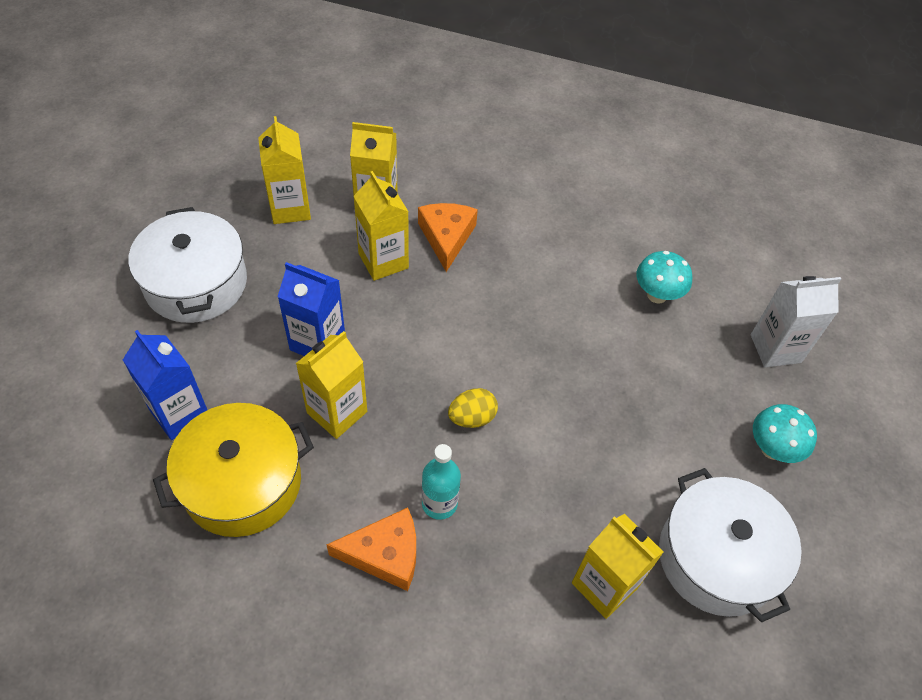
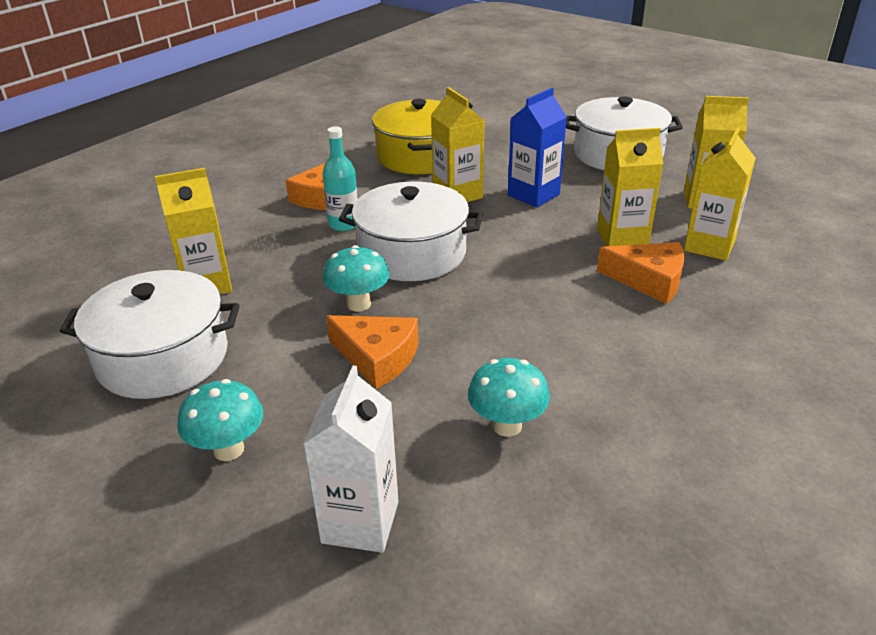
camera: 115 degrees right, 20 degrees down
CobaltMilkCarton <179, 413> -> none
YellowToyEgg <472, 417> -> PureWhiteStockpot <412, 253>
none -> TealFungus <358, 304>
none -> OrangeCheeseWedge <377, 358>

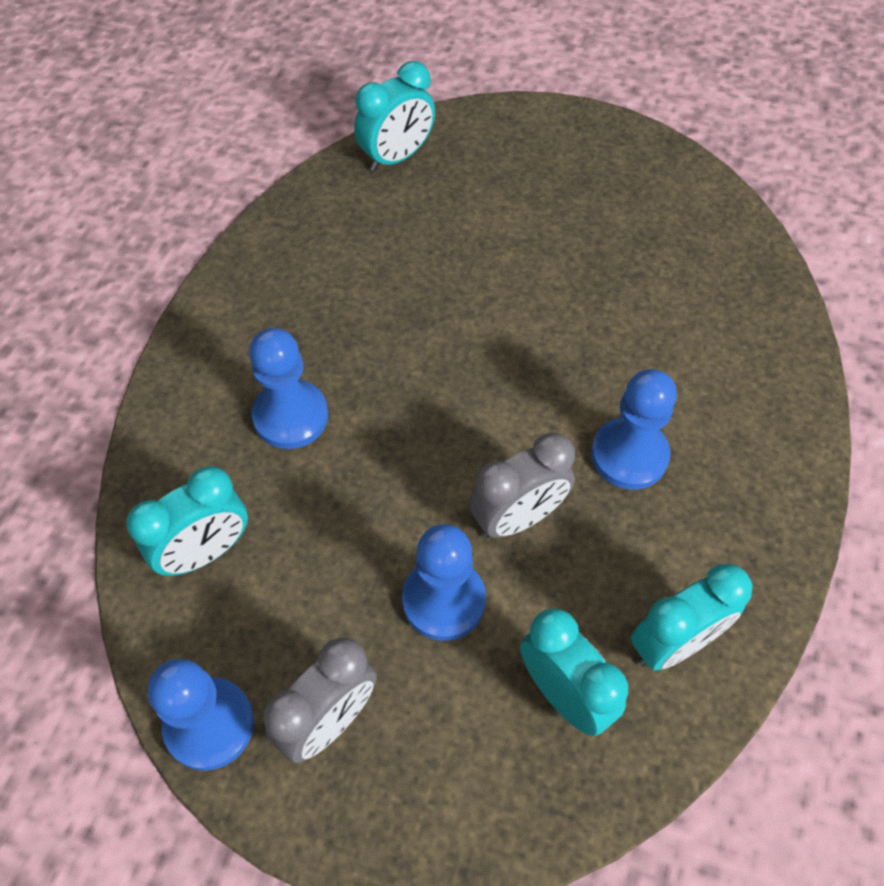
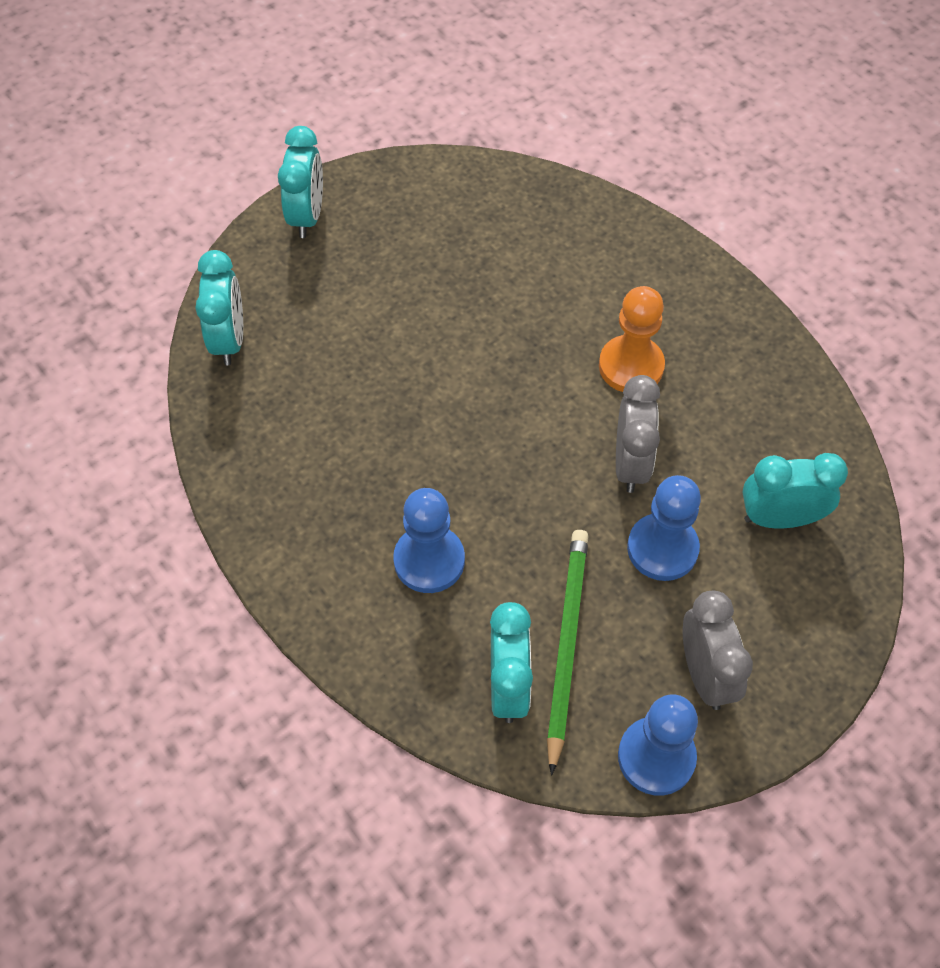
camera: 55 degrees left, 0 degrees up
CobaltPawn <629, 455> -> OrangePawn <631, 366>
TealClock <674, 643> -> TealClock <307, 216>, relocated
none -> GreenLeadPencil <566, 644>

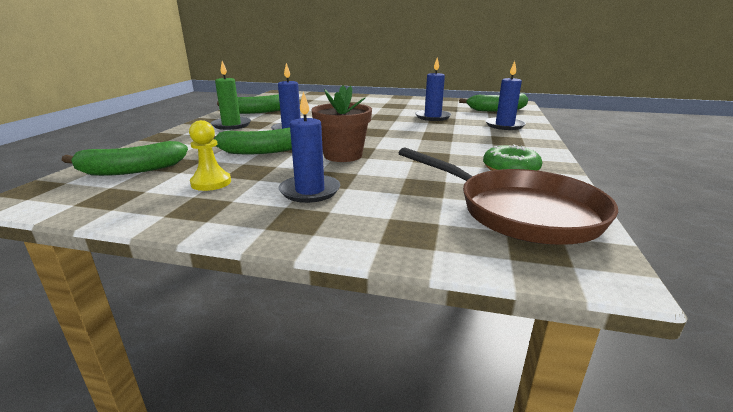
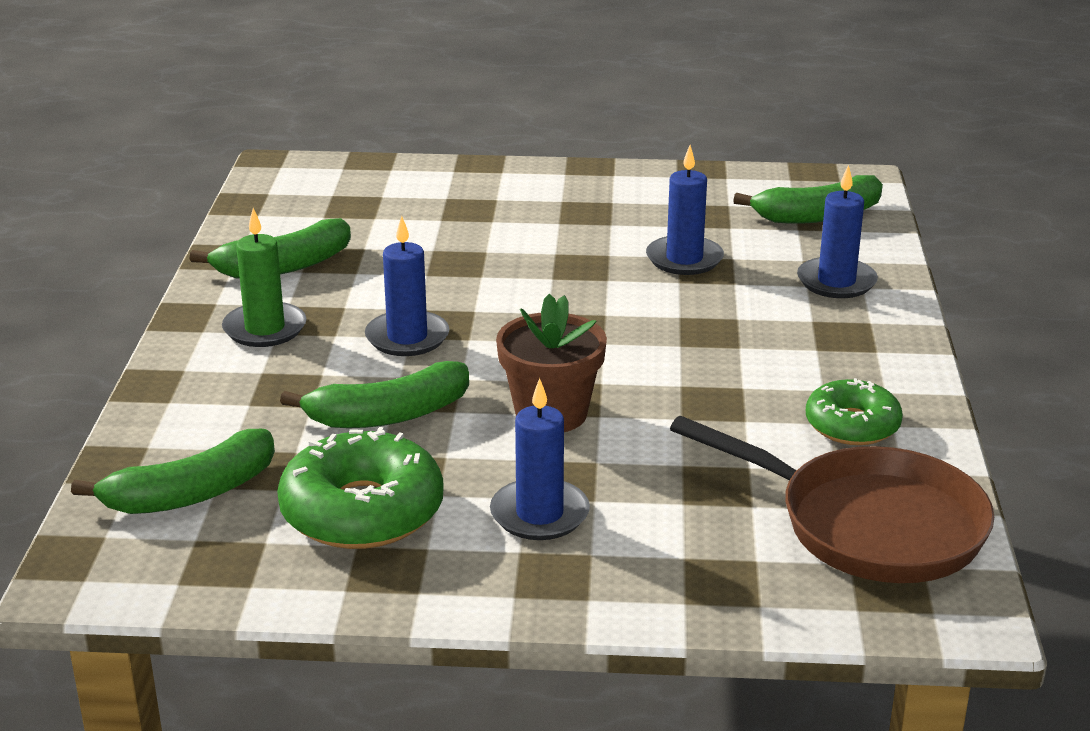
camera: 10 degrees left, 5 degrees up
YellowPawn <211, 183> -> GreenDonut <362, 511>

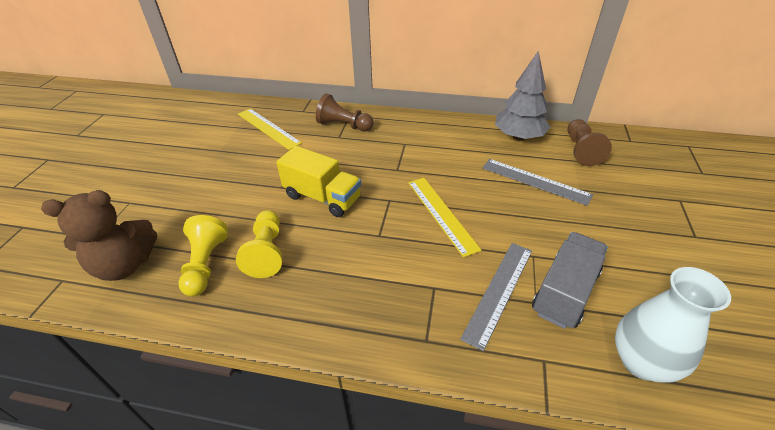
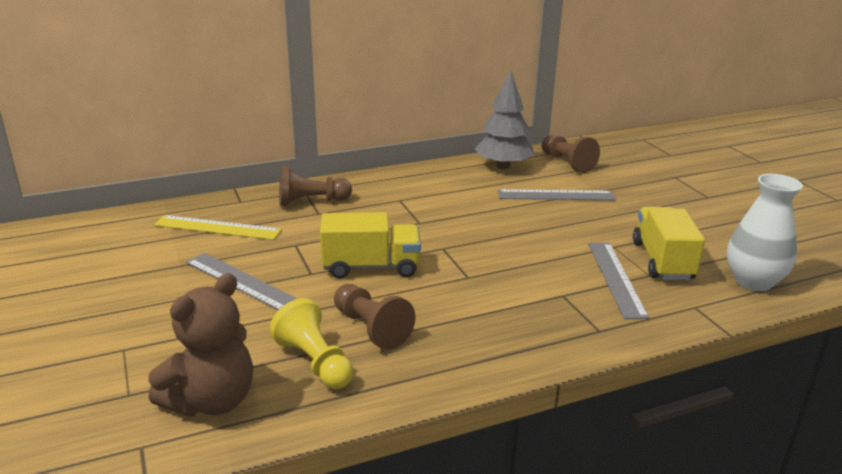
camera: 35 degrees left, 15 degrees down
YellowPawn <267, 252> -> DarkBrownPawn <371, 328>
YellowRuler <441, 214> -> none
AshGreyLorry <565, 292> -> YellowLorry <662, 261>
none -> AshGreyRuler <241, 281>

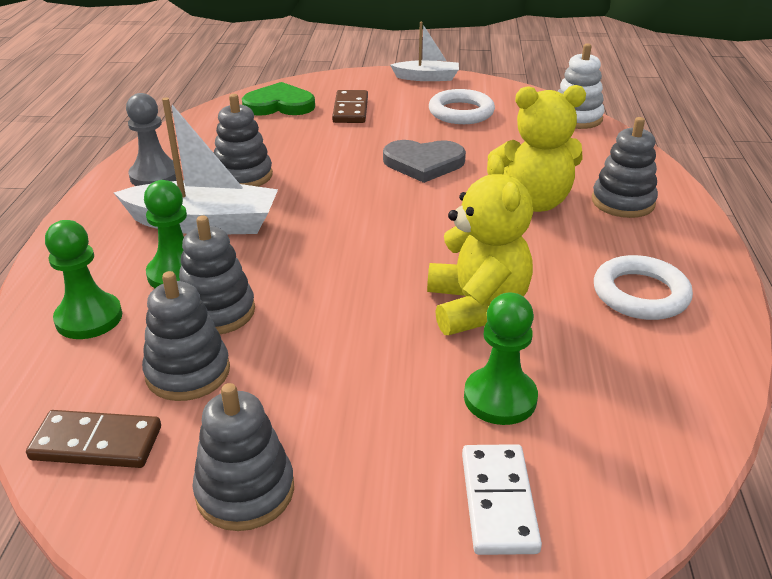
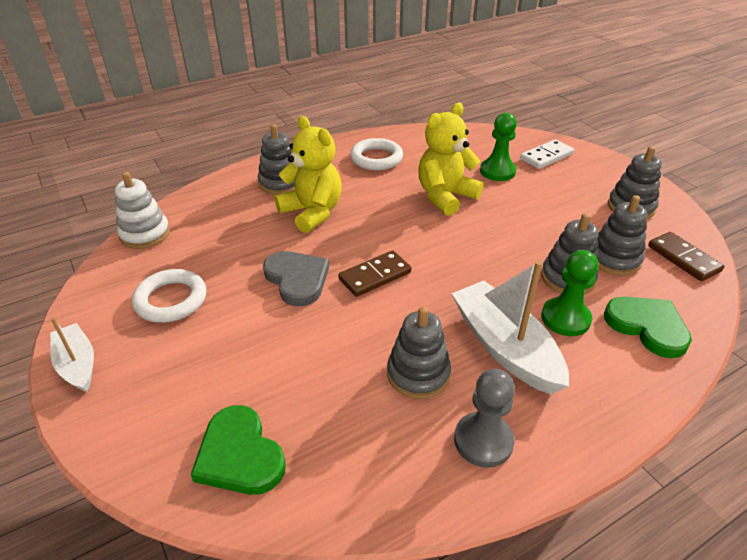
camera: 125 degrees left, 5 degrees up
GreenPawn <89, 318> -> GreenLoveHeart <647, 327>
DarkBrownDomino <350, 110> -> DarkBrownDomino <375, 276>, relocated

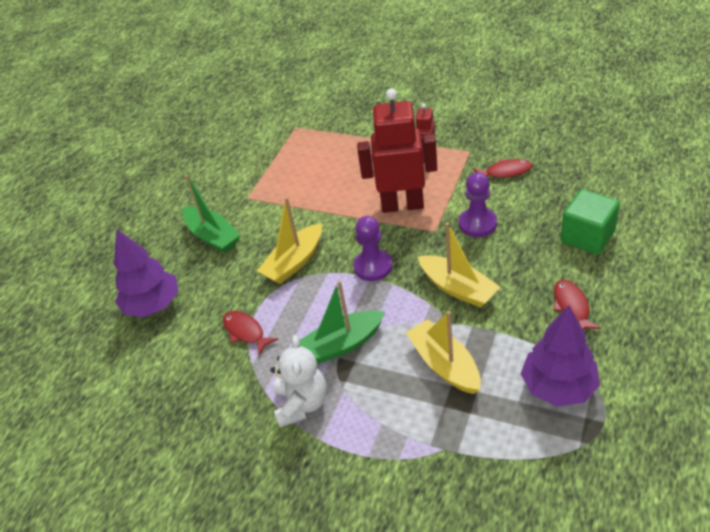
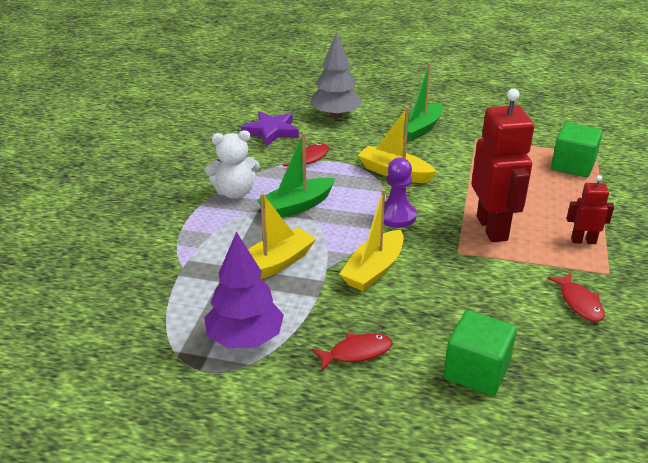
camera: 75 degrees right, 10 degrees down
PurpleFirTree <153, 305> -> AshGreyFirTree <335, 115>
GreenBoat <341, 345> -> GreenBoat <297, 206>, 90 degrees counterclockwise
PurplePawn <477, 224> -> none
none -> PurpleFivePointedStar <271, 132>
none -> GreenBlock <573, 166>

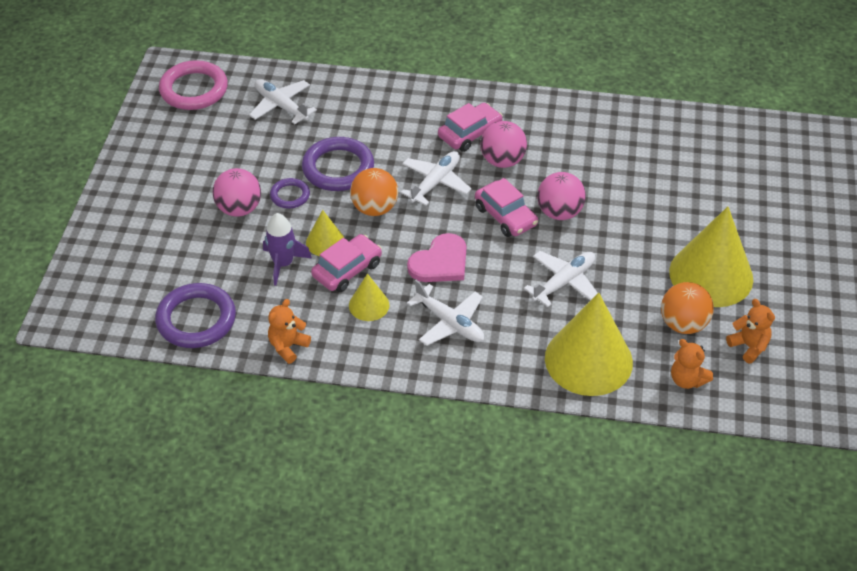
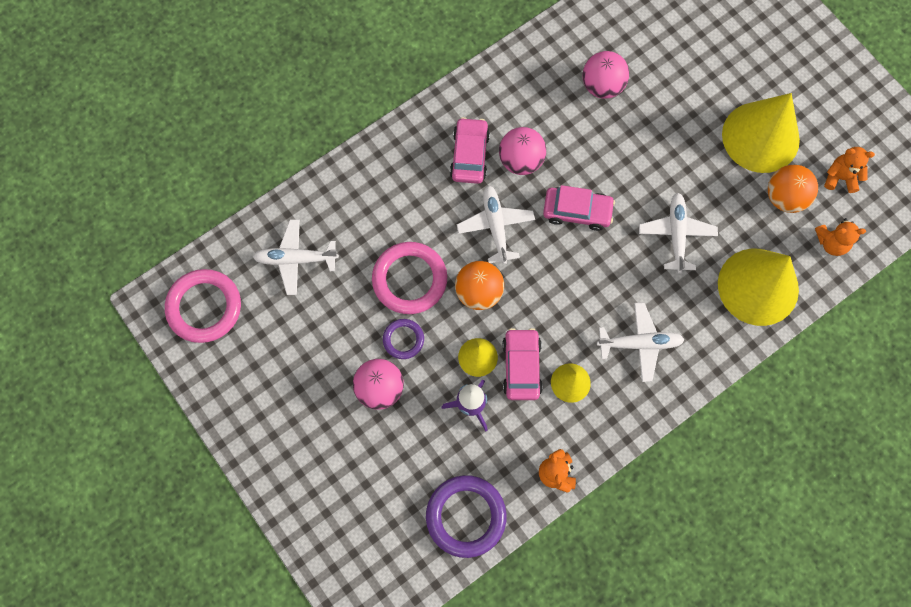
camera: 45 degrees left, 25 degrees up
PurpleRing <338, 168> -> PinkRing <409, 279>
PinkLoveHeart <440, 262> -> none
PinkPlayBall <559, 212> -> PinkPlayBall <602, 86>, relocated

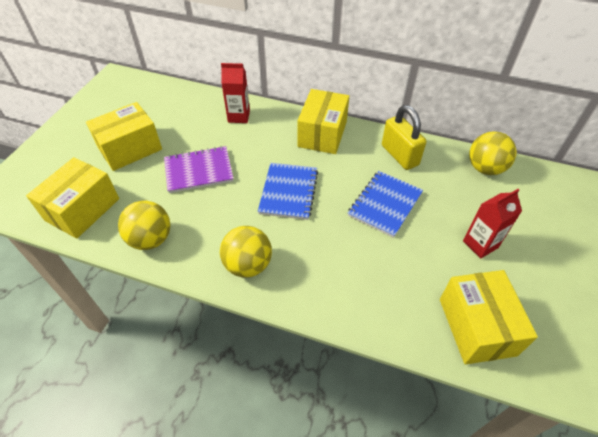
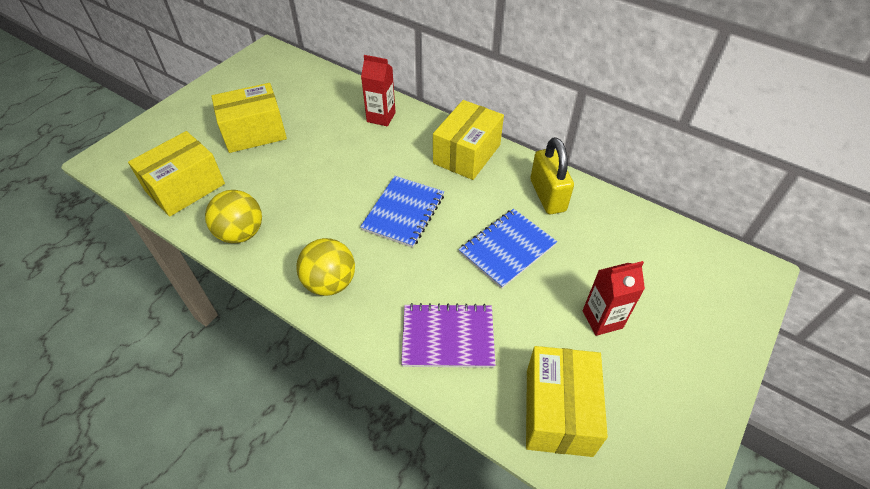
camera: 15 degrees right, 0 degrees up
PurpleNotebook <199, 171> -> PurpleNotebook <448, 337>, relocated
YellowPlayBall <485, 168> -> none

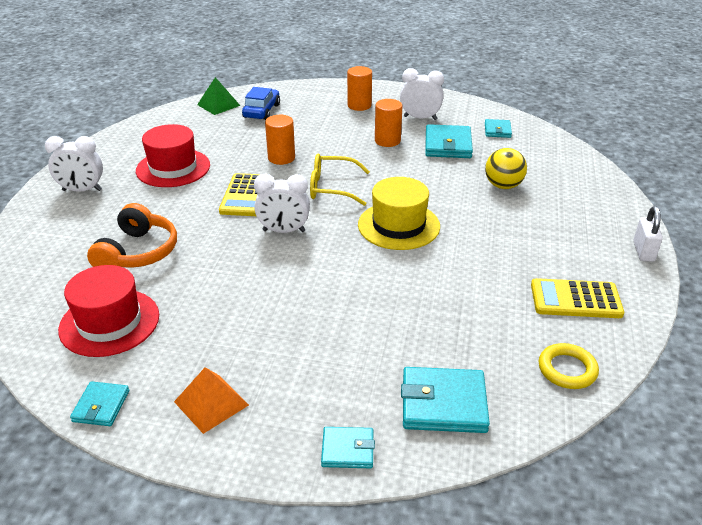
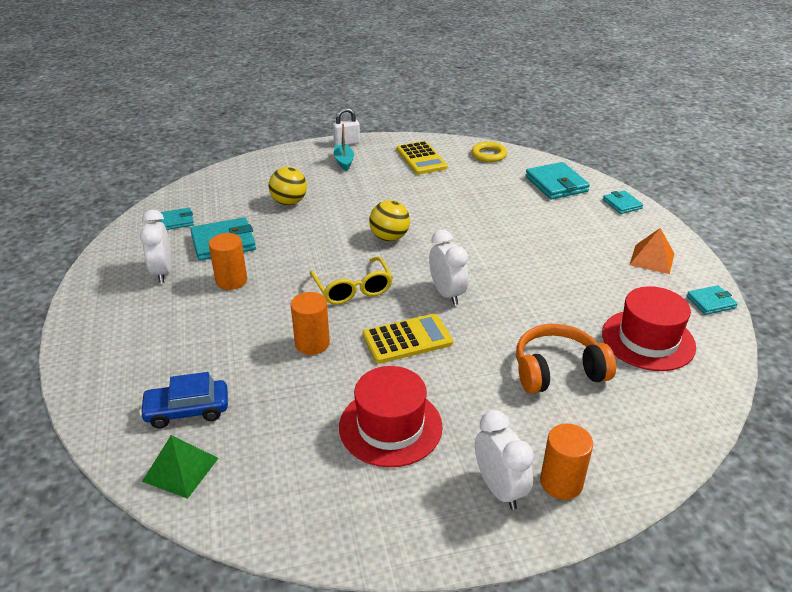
camera: 115 degrees left, 0 degrees up
OrangeSolidCylinder <359, 105> -> OrangeSolidCylinder <561, 482>, relocated
YellowTallHat <398, 225> -> YellowPlayBall <389, 237>
none -> TealBoat <344, 161>

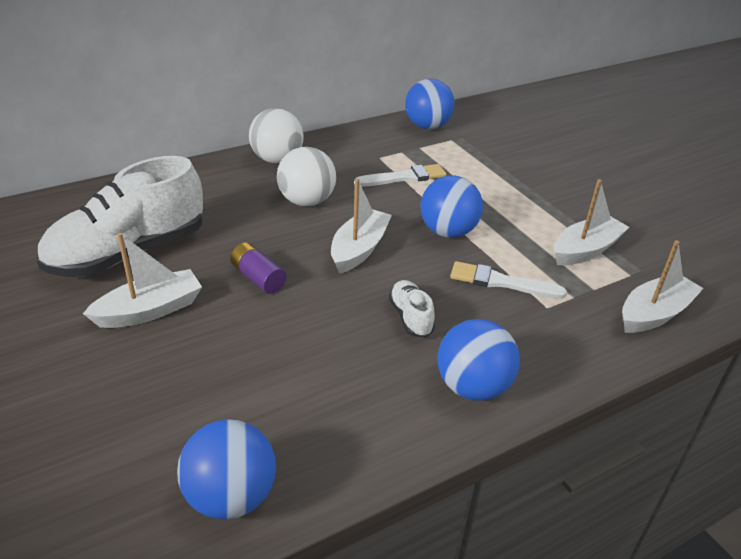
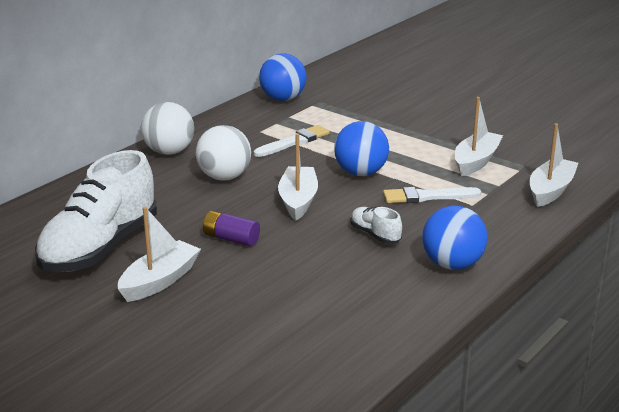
camera: 20 degrees left, 10 degrees down
CobaltPlayBall <231, 496> -> none

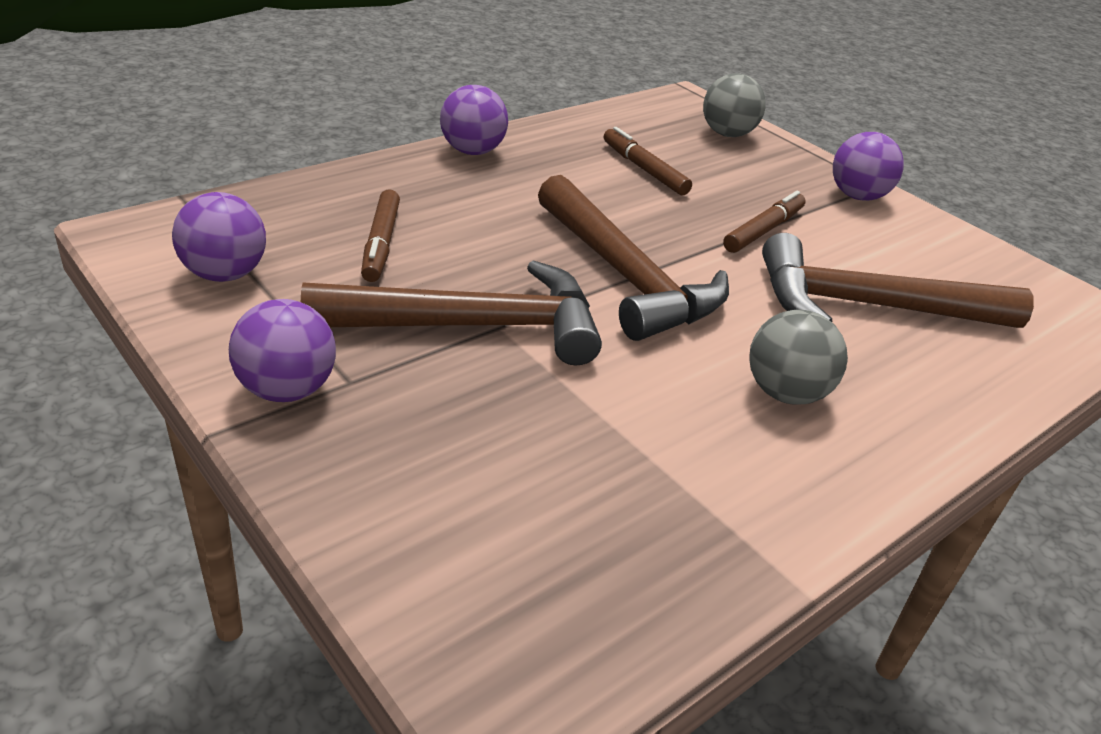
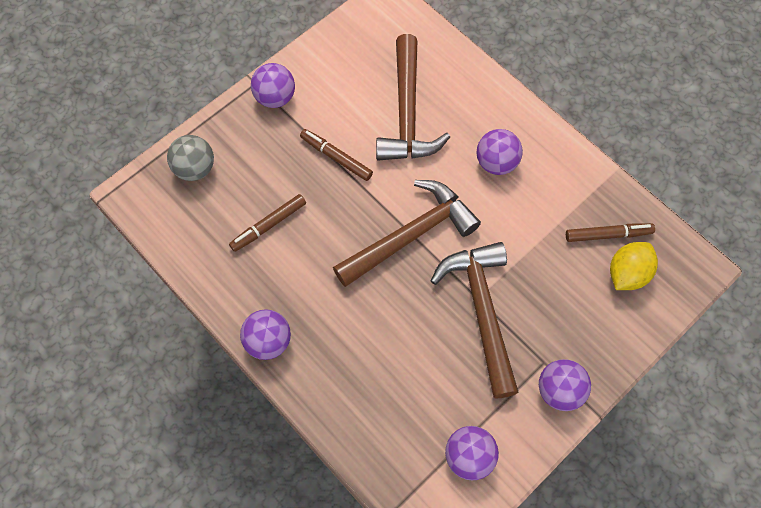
camera: 90 degrees left, 30 degrees up
DarkBrownFeltPen <381, 243> -> DarkBrownFeltPen <608, 235>, relocated
AshGreyPlayBall <785, 393> -> PurplePlayBall <496, 163>
none -> YellowCitrusFruit <627, 273>

